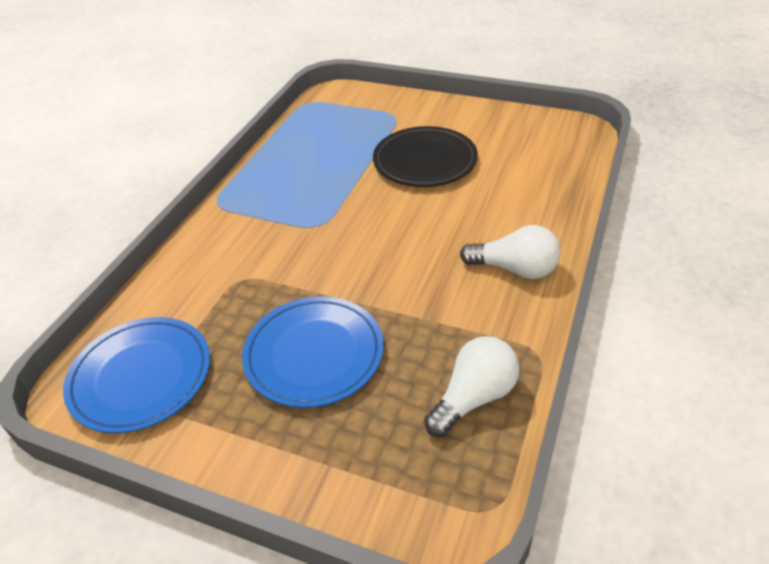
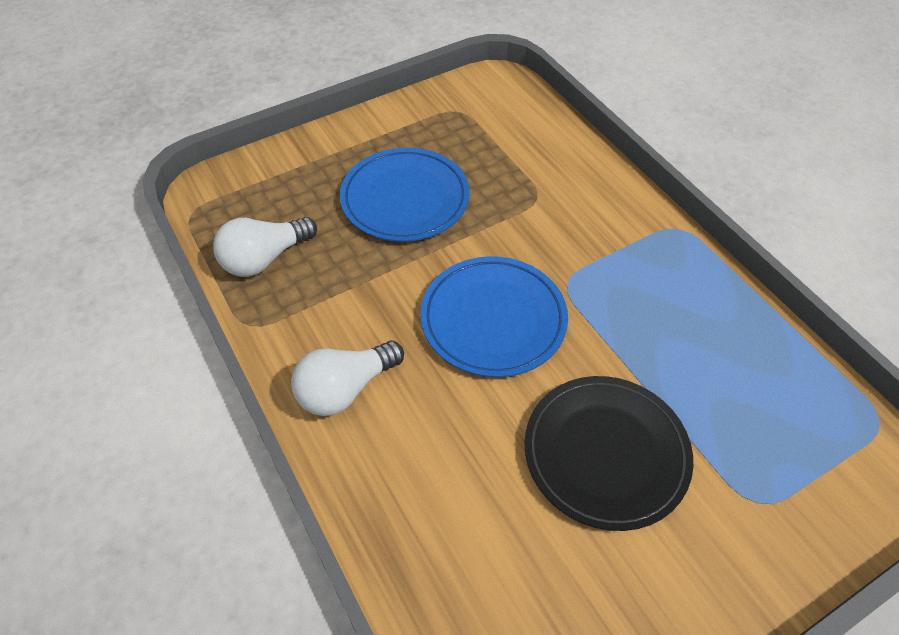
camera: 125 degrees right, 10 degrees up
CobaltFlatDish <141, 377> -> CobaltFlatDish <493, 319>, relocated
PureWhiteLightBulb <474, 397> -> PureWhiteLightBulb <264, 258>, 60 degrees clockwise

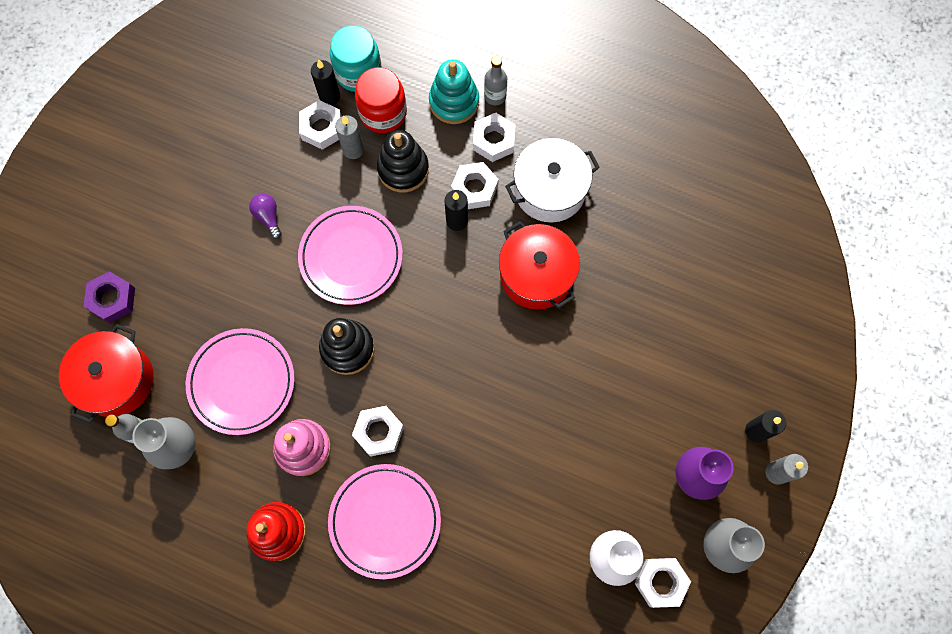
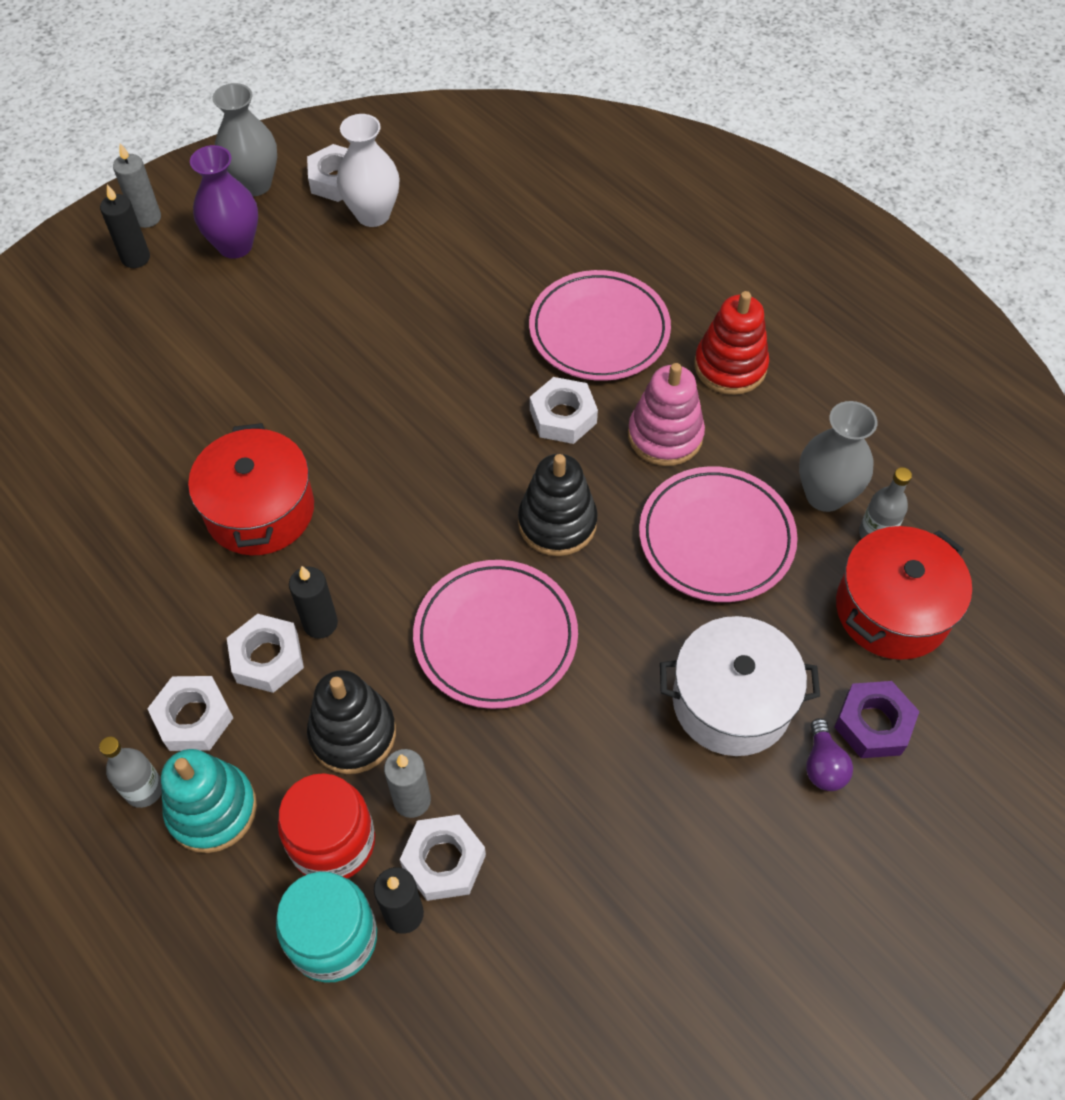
camera: 155 degrees left, 15 degrees down
PurpleLightBulb <268, 217> -> PurpleLightBulb <823, 765>, relocated
PureWhiteStockpot <550, 190> -> PureWhiteStockpot <731, 701>, relocated

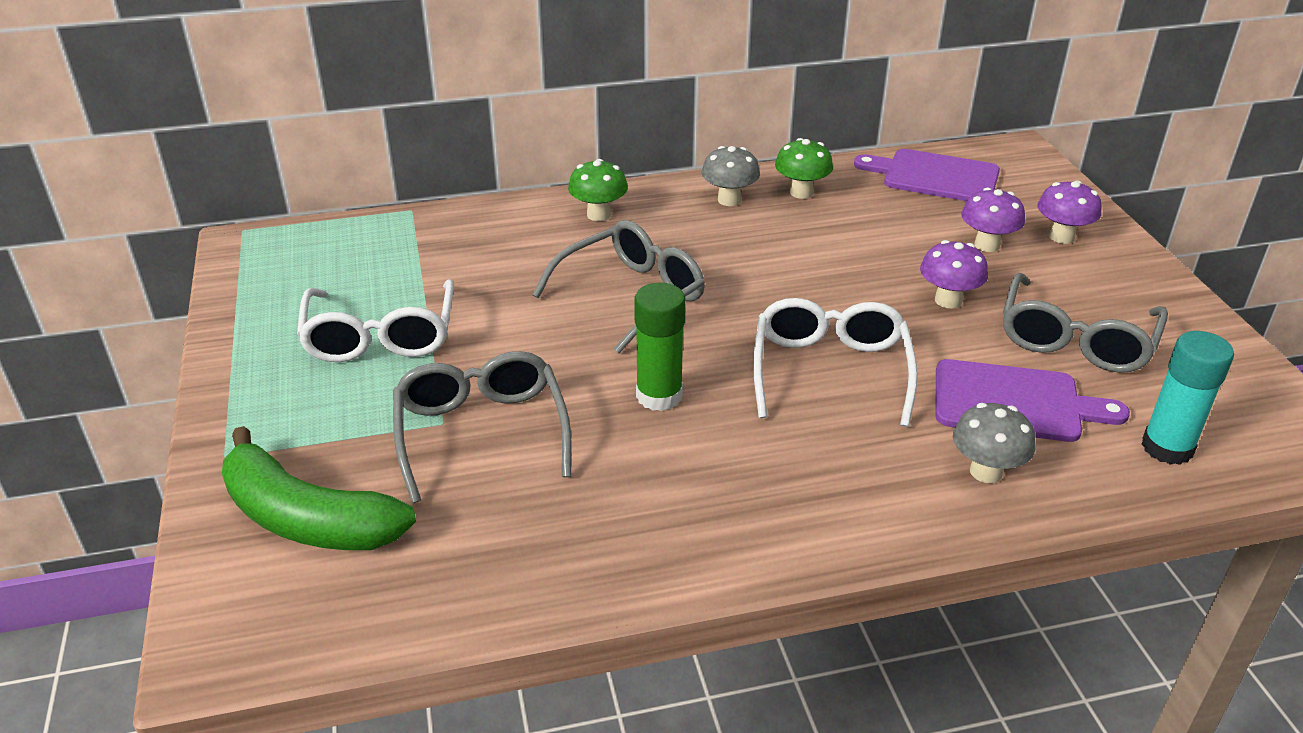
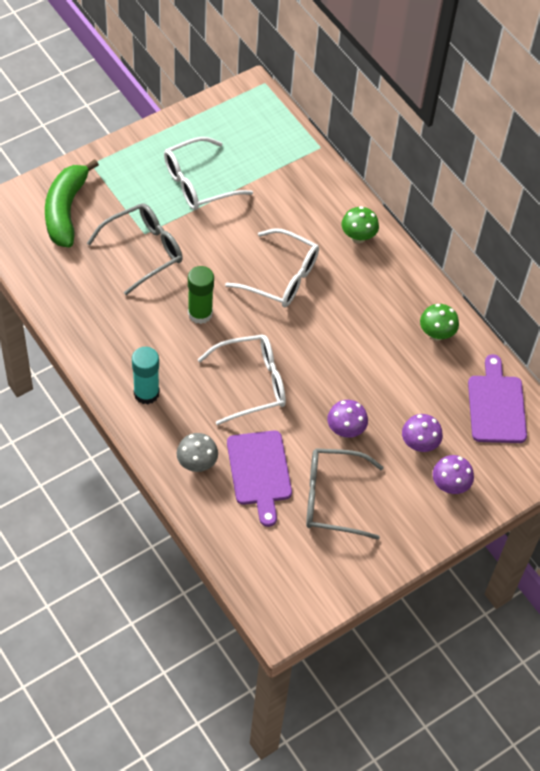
camera: 65 degrees right, 20 degrees up
AshGreyEyeglasses <630, 296> -> PureWhiteEyeglasses <281, 277>
AshGreyFungus <729, 200> -> none
TealGlue <1167, 448> -> TealGlue <146, 393>, relocated

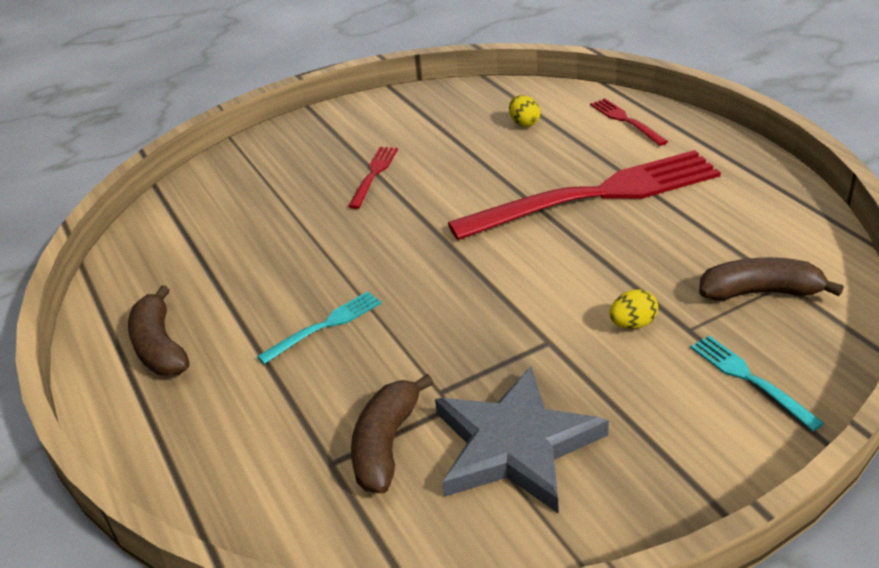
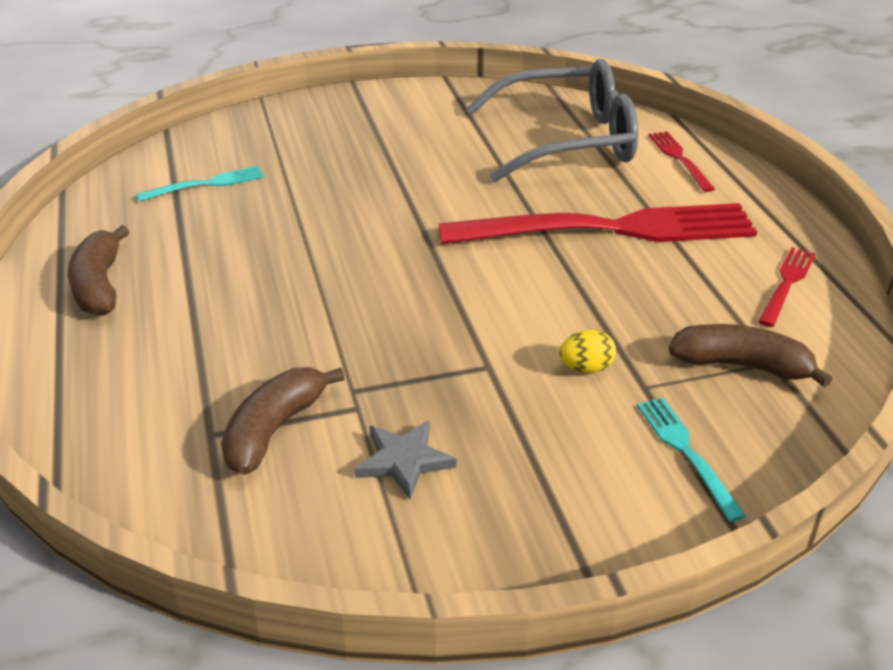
camera: 10 degrees right, 0 degrees up
TealDinnerFork <325, 325> -> TealDinnerFork <207, 184>, relocated
RedDinnerFork <374, 174> -> RedDinnerFork <787, 283>, relocated
AshGreyFivePointedStar <515, 445> -> AshGreyFivePointedStar <404, 460>, x0.52
YellowToyEgg <524, 123> -> AshGreyEyeglasses <568, 141>

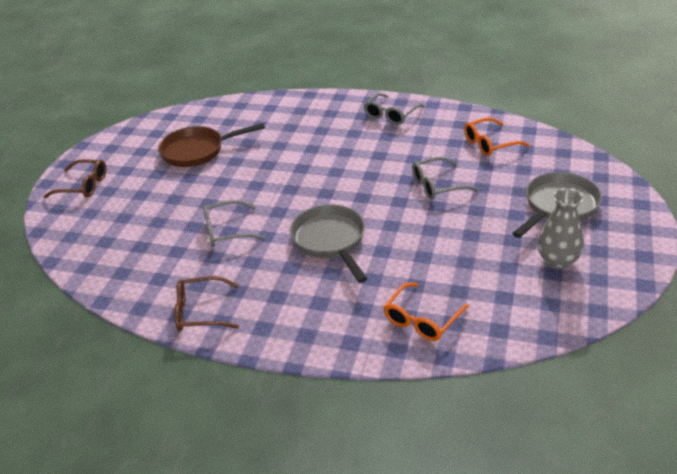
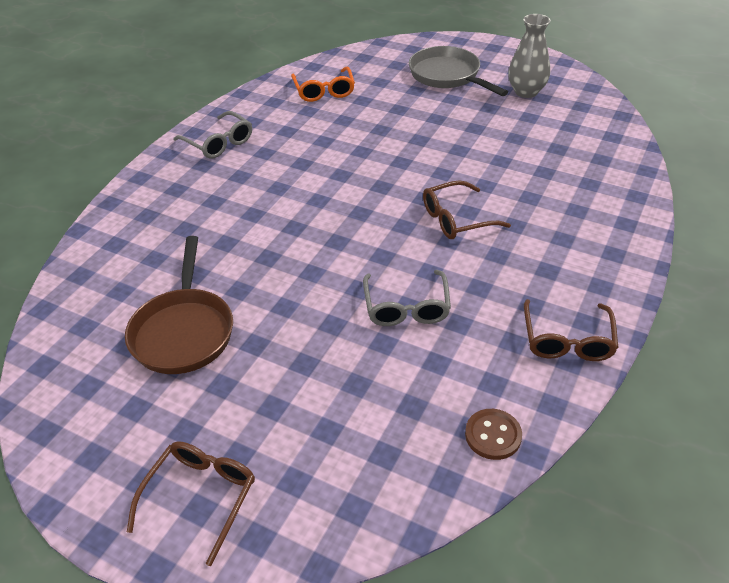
camera: 80 degrees left, 5 degrees up
AshGreyFryingPan <330, 241> -> DarkBrownEyeglasses <457, 219>
OrangeEyeglasses <422, 319> -> none
AshGreyEyeglasses <438, 185> -> none
none -> DarkBrownSewingButton <493, 435>

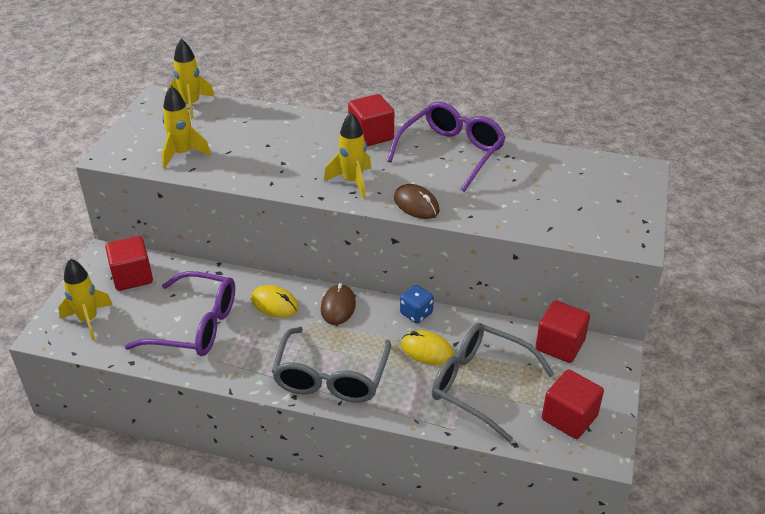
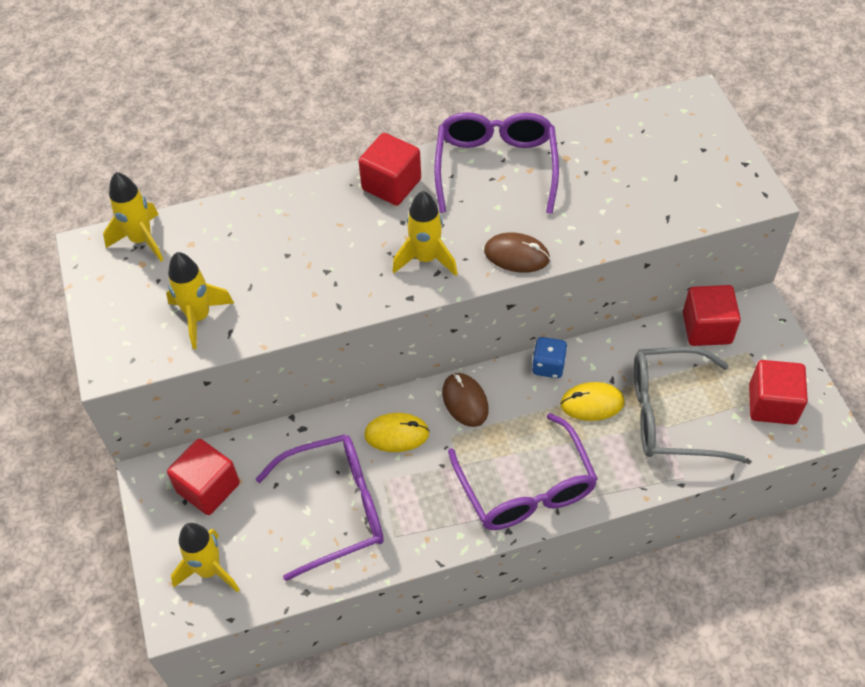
camera: 30 degrees left, 15 degrees up
AshGreyEyeglasses <331, 378> -> PurpleEyeglasses <526, 488>

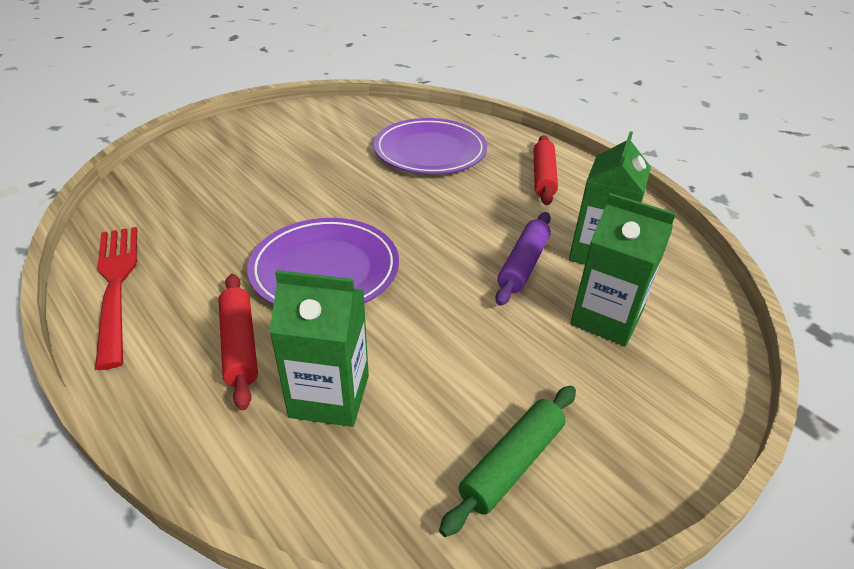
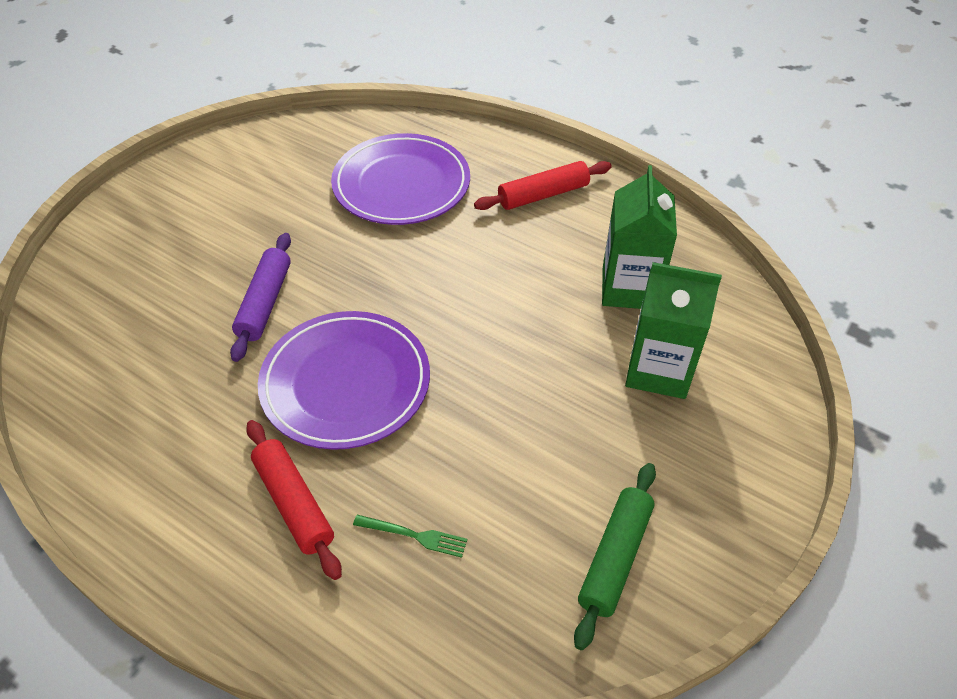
camera: 15 degrees left, 10 degrees up
RedDinnerFork <116, 285> -> none
GreenMilkCarton <329, 396> -> GreenDinnerFork <414, 536>
PurpleDoughRoller <523, 265> -> PurpleDoughRoller <265, 303>, relocated
RedDoughRoller <543, 177> -> RedDoughRoller <543, 195>, 75 degrees clockwise

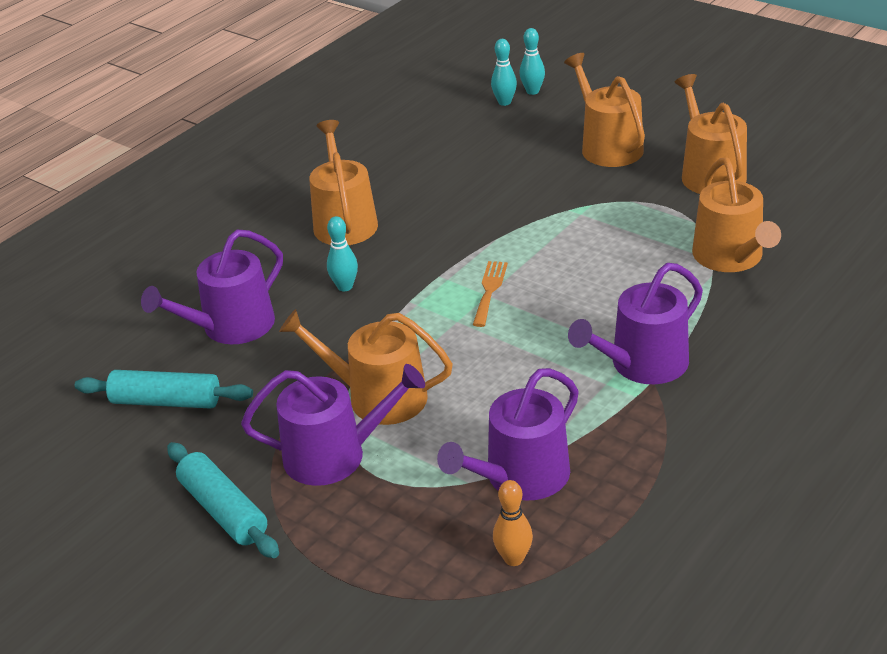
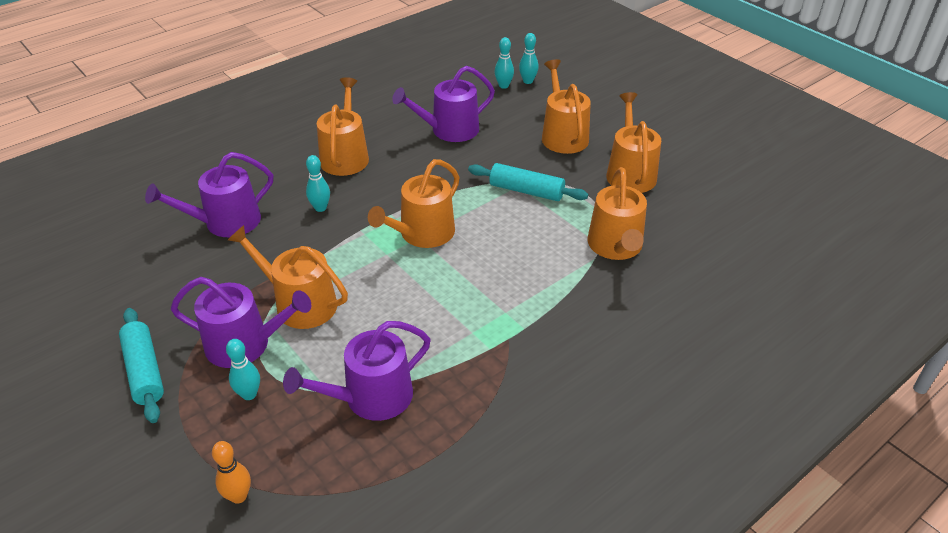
camera: 10 degrees right, 5 degrees up
TealDoughRoller <166, 401> -> TealDoughRoller <526, 191>, relocated
OrangeDinnerFork <489, 290> -> OrangeWateringPot <422, 234>
OrangeTenpin <513, 558> -> OrangeTenpin <238, 496>, relocated
PurpleWateringPot <642, 364> -> PurpleWateringPot <449, 130>, relocated
none -> TealTenpin <249, 394>

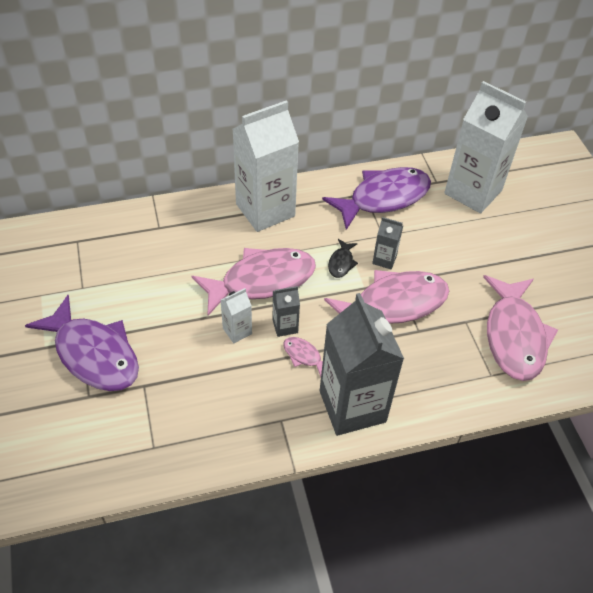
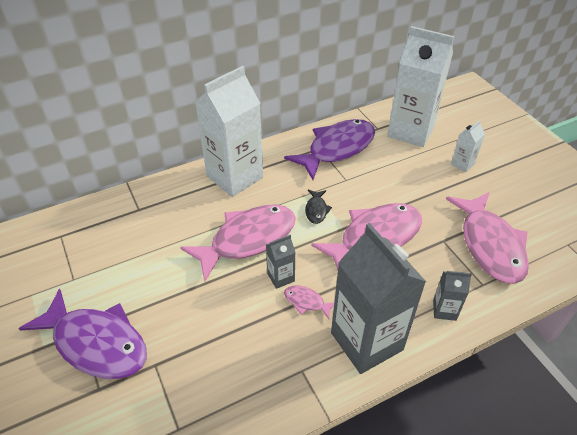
camera: 10 degrees left, 5 degrees down
PureWhiteMilkCarton <237, 331> -> PureWhiteMilkCarton <462, 164>, relocated
AshGreyMilkCarton <384, 259> -> AshGreyMilkCarton <444, 310>, relocated

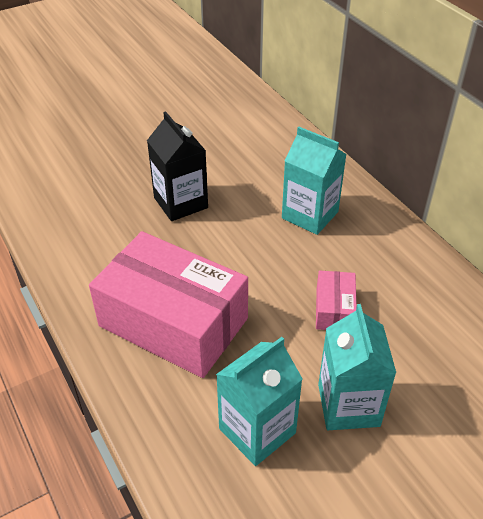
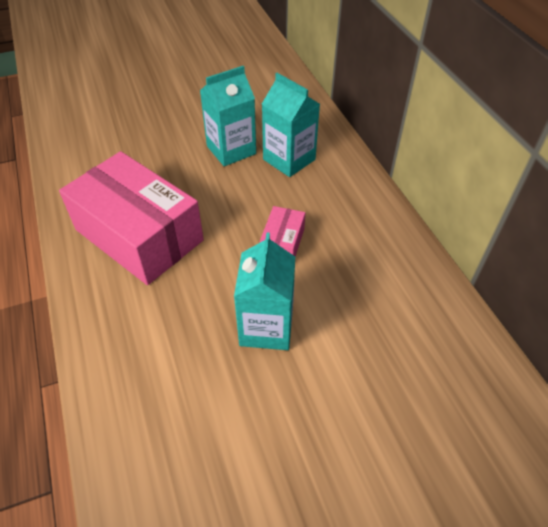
camera: 10 degrees right, 5 degrees up
BlackMilkCarton <180, 203> -> none
TealMilkCarton <257, 431> -> TealMilkCarton <231, 150>, relocated

